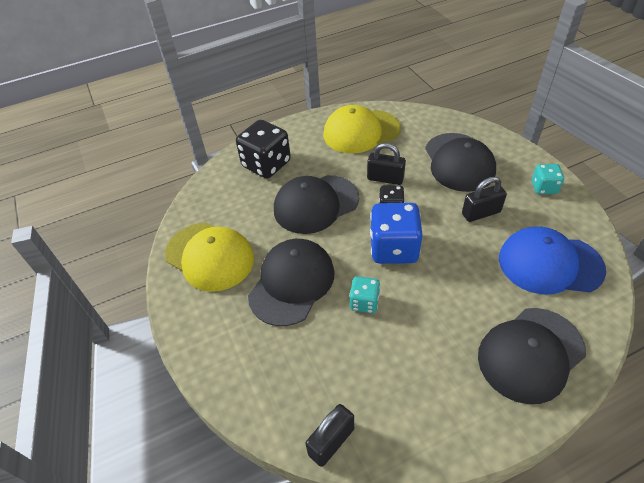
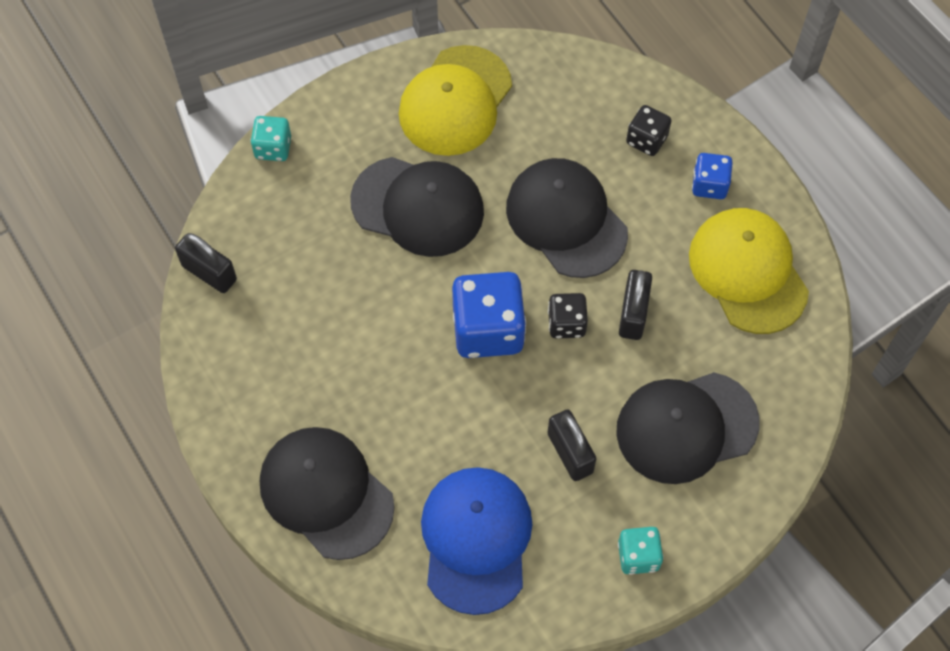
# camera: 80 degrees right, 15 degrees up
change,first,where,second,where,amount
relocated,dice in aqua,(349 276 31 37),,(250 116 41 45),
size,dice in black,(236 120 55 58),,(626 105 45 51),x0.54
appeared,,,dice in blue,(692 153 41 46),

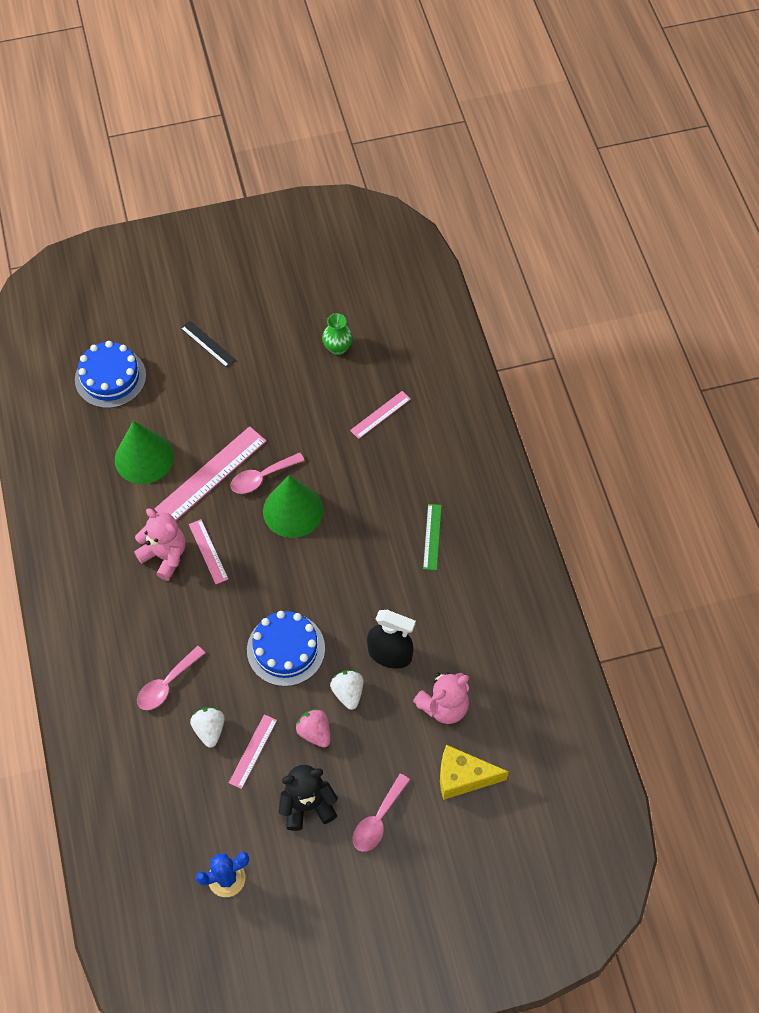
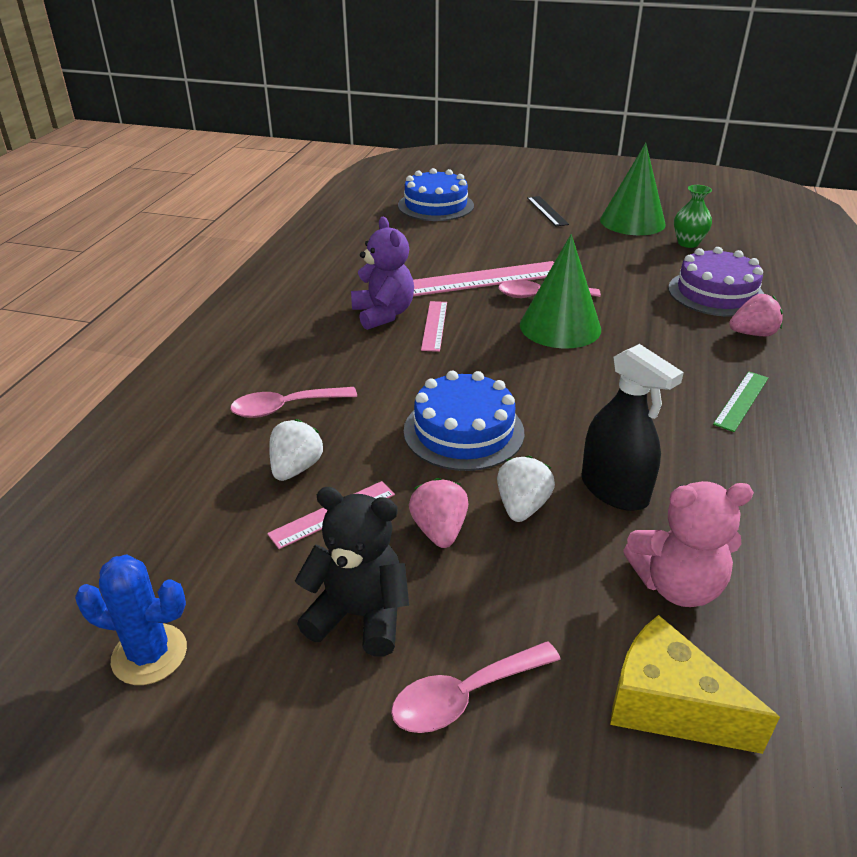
# camera: 30 degrees right, 25 degrees down
change,first,where,second,where,amount
colour,stuffed bear in rose-pink,(134 509 52 72),stuffed bear in purple,(351 217 63 113),
relocated,cone shape in emerald,(115 421 59 63),,(600 143 66 92),
exchanged,straightedge in rose-pink,(350 391 61 48),cake in purple,(668 247 96 70),
appeared,,,strawberry in rose-pink,(729 294 54 42),

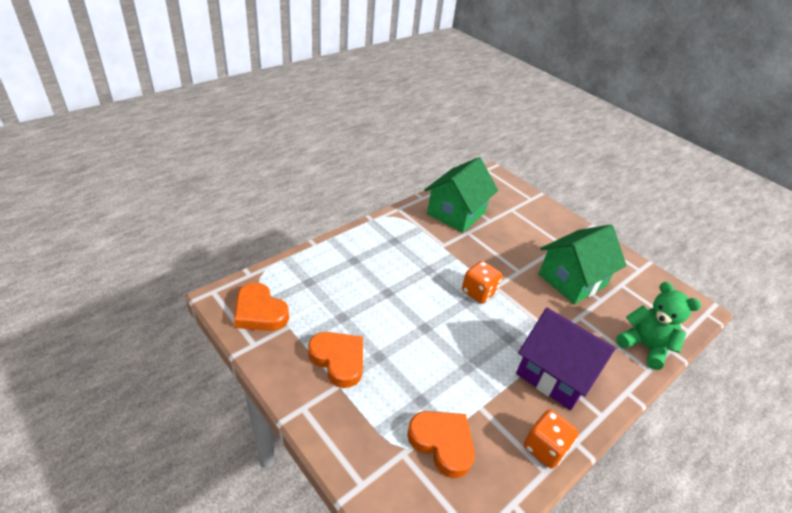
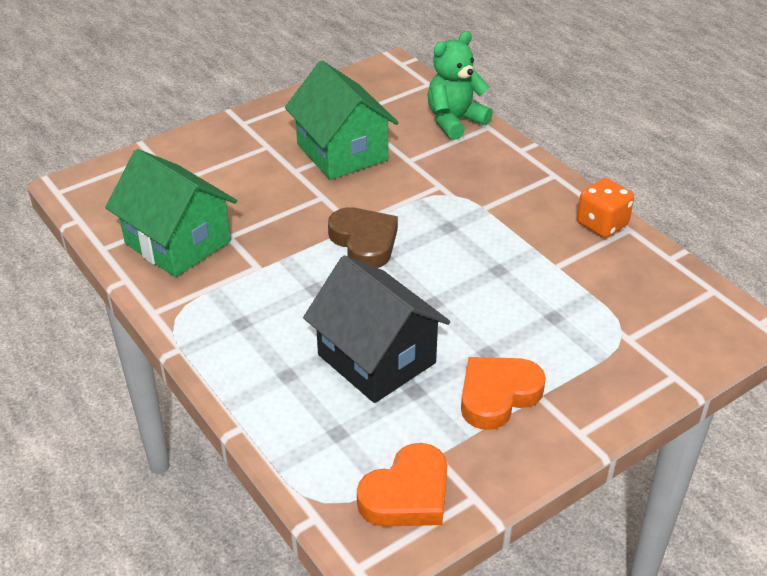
# camera: 80 degrees left, 0 degrees up
change,first,where,second,where,amount
appeared,,,house in black,(303 255 147 148),
exchanged,dice in bright orange,(462 261 40 43),love heart in brown,(328 207 70 61),
missing,love heart in bright orange,(407 411 68 67),,,
missing,house in purple,(516 308 100 102),,,

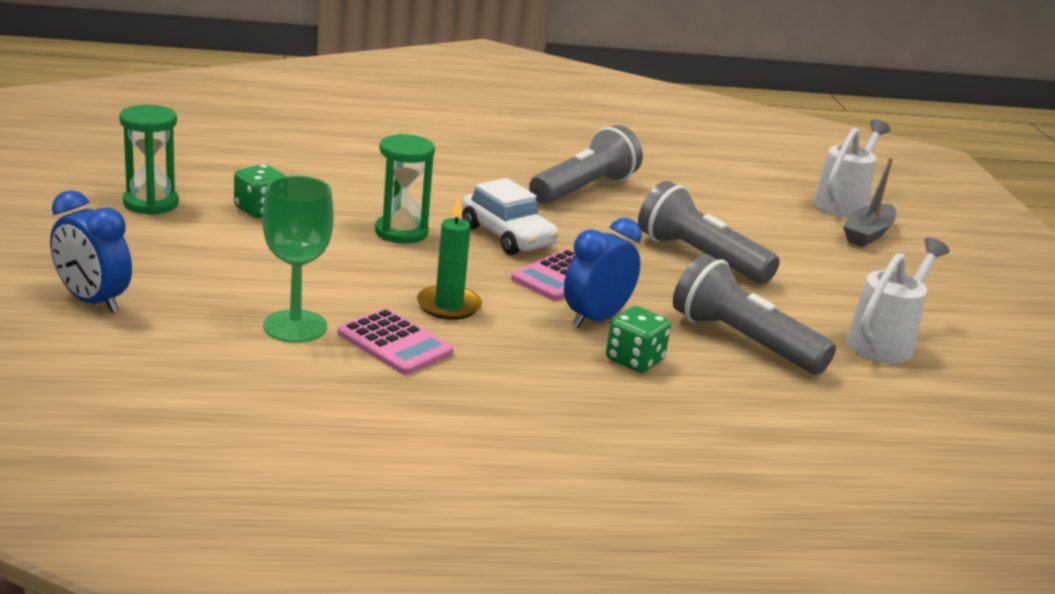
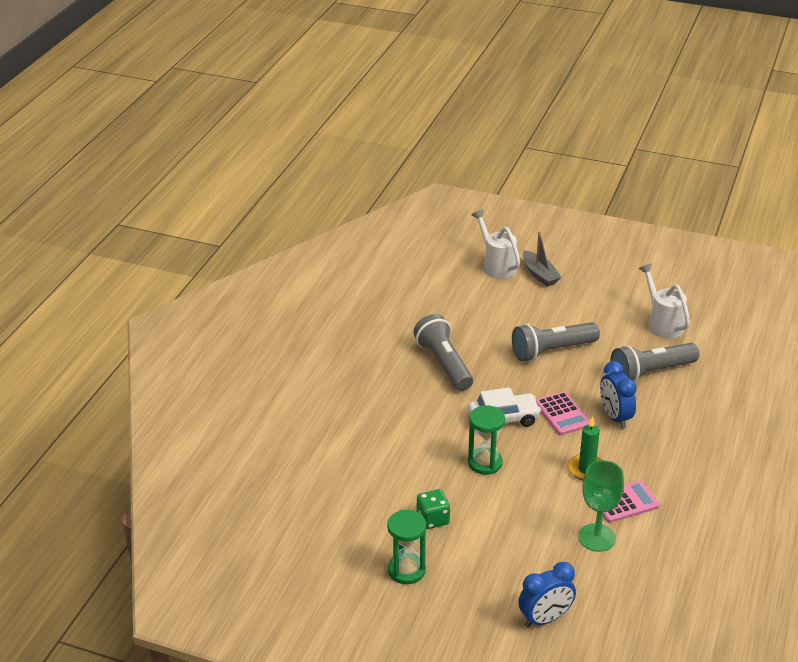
# camera: 60 degrees left, 10 degrees up
change,first,where,second,where,amount
missing,dice in emerald,(606 306 65 67),,,

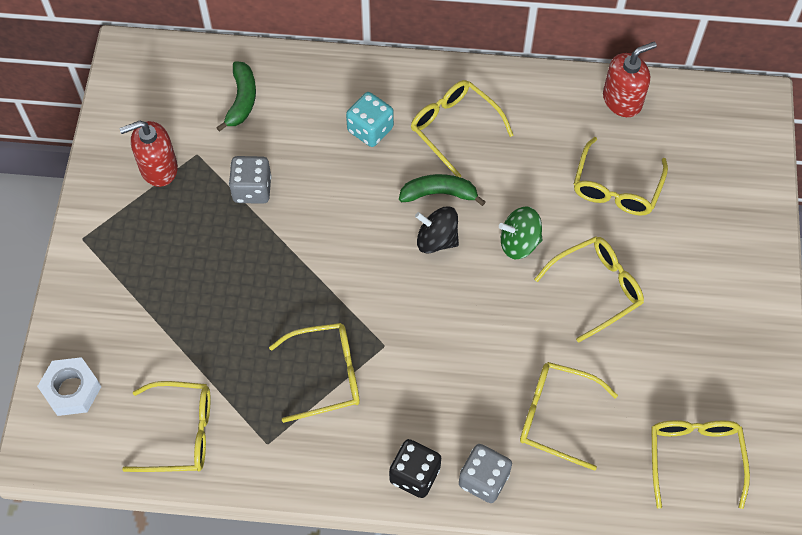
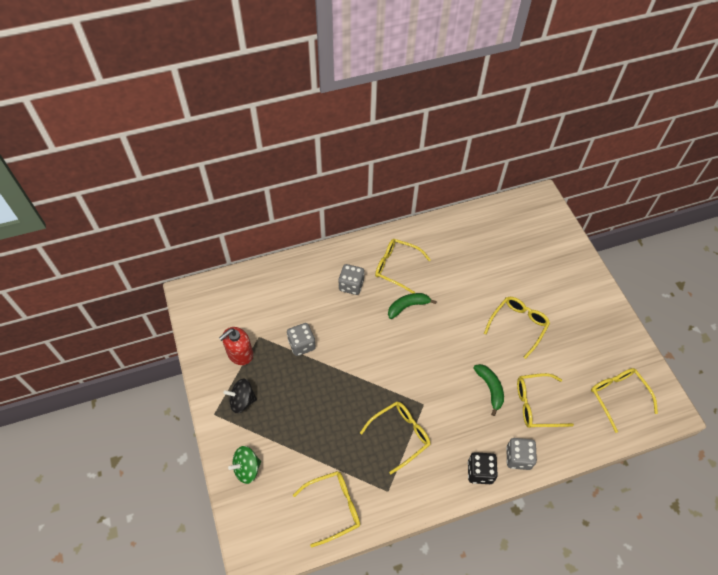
# camera: 25 degrees left, 5 degrees down
change,first,where,second,where,amount
relocated,toy top in black,(415 206 44 48),,(224 379 33 34),
relocated,toy top in emerald,(499 206 44 53),,(228 446 33 38),
colour,dice in aqua,(346 92 48 55),dice in ash-grey,(338 264 26 31),
relocated,banana fruit in emerald,(216 61 40 71),,(474 364 30 52),
missing,nut in pure white,(37 357 64 59),,,
missing,glasses in yellow,(574 137 94 79),,,
missing,soap pump in scarlet,(603 42 54 75),,,

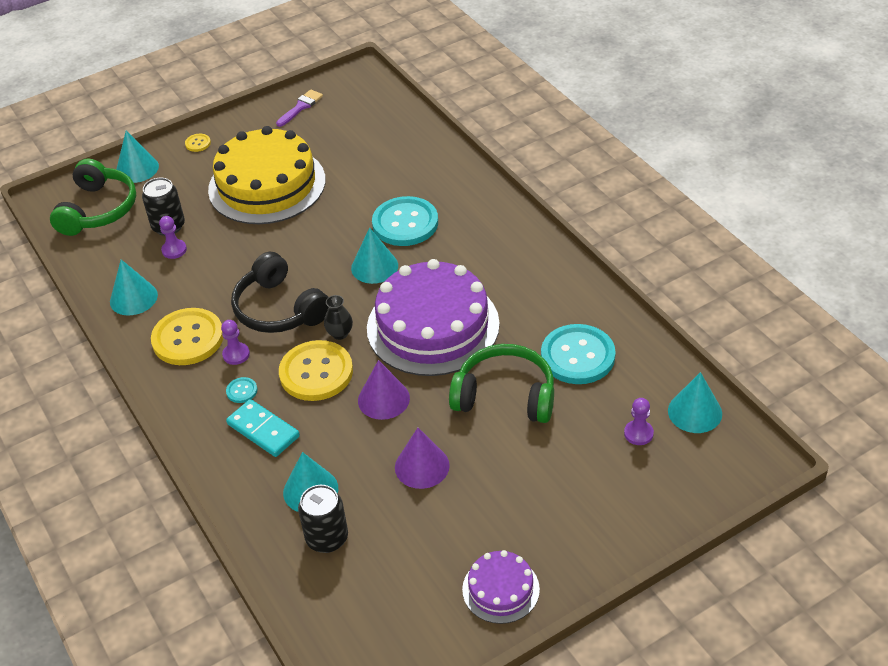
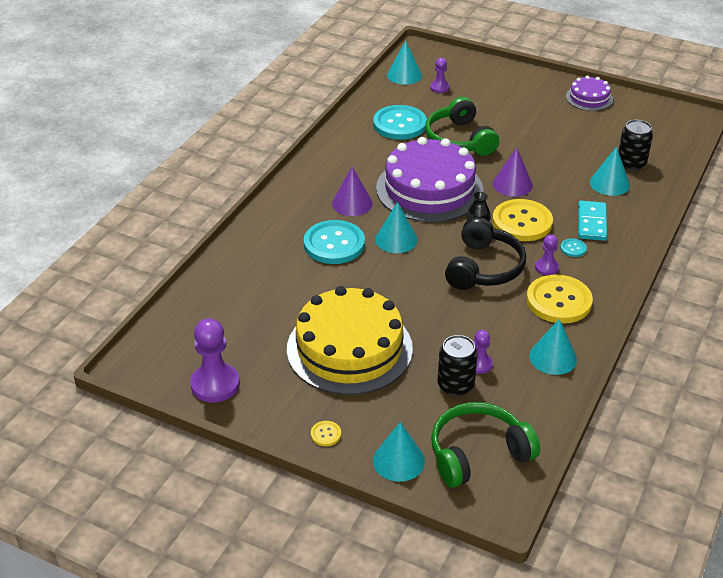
# camera: 125 degrees left, 5 degrees down
change,first,where,second,where,amount
exchanged,brush in purple,(276 89 47 38),chess pawn in purple,(190 318 50 85),
relocated,cone shape in purple,(395 428 55 61),,(332 167 41 49),

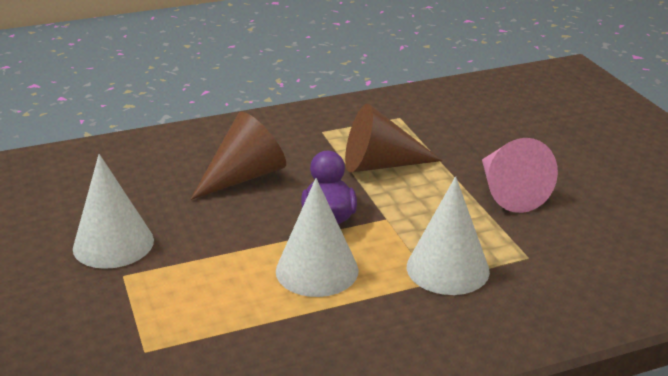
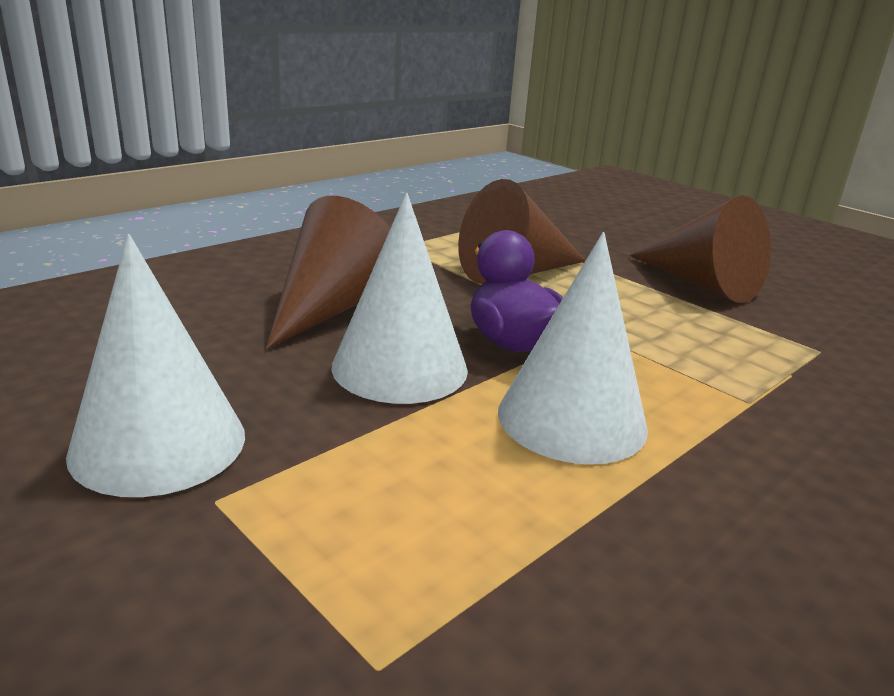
# camera: 25 degrees left, 5 degrees down
change,first,where,second,where,amount
relocated,cone shape in pure white,(407 176 83 119),,(331 193 137 211),
colour,cone shape in rose-pink,(482 138 76 75),cone shape in brown,(630 195 141 108),

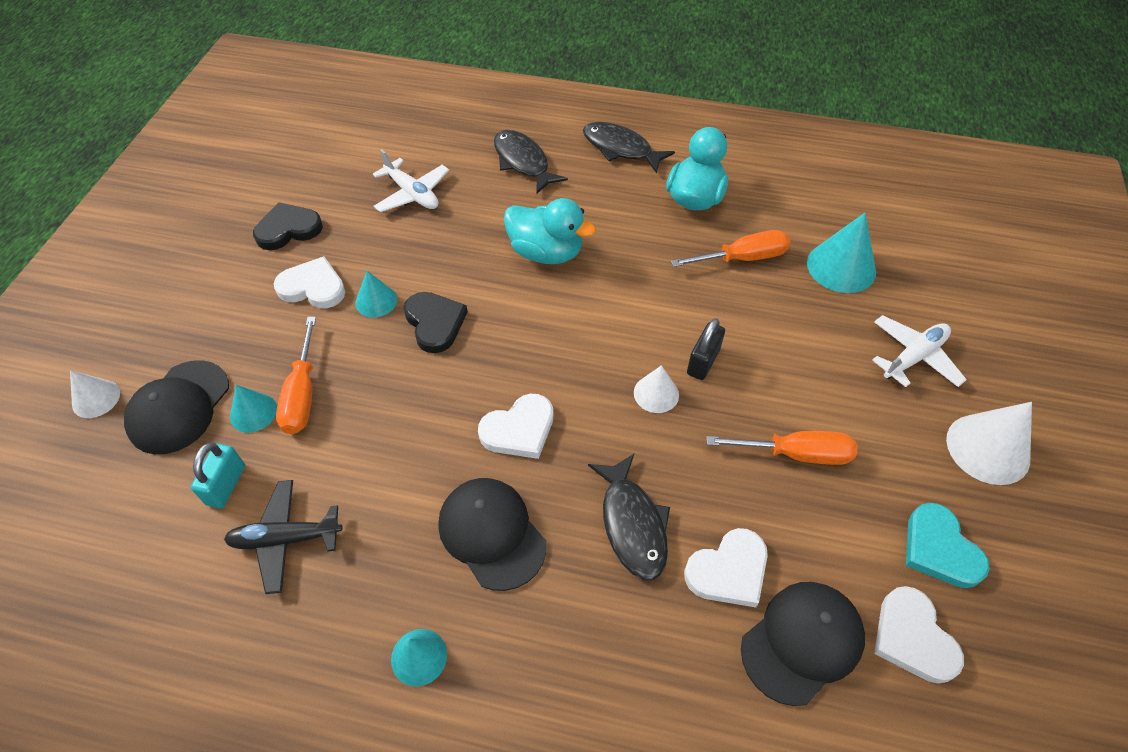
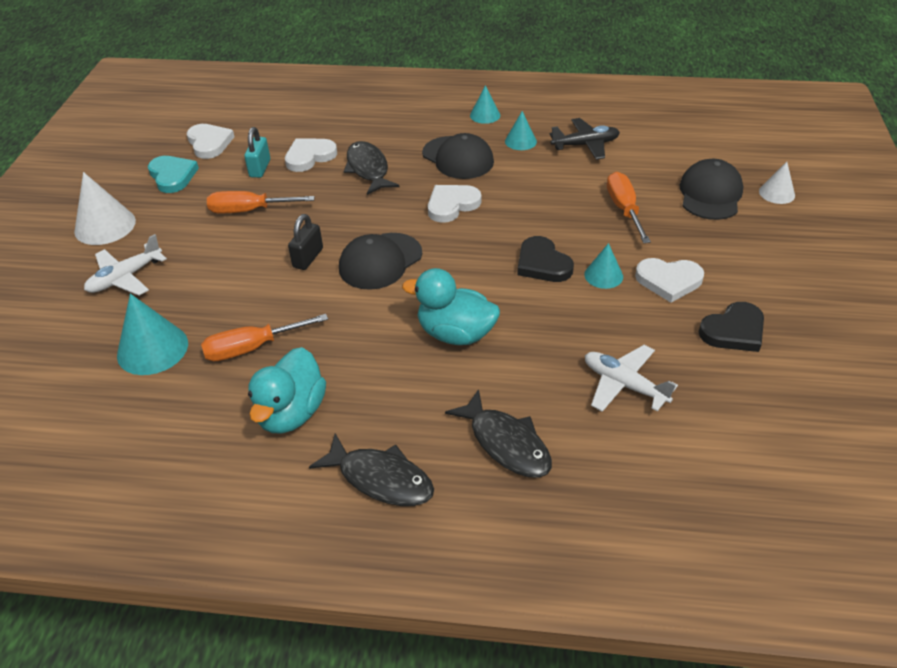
# camera: 175 degrees right, 10 degrees down
change,first,where,second,where,amount
relocated,small lock in aqua,(191 442 54 66),,(244 127 26 51),
relocated,peaked cap in black,(741 582 124 124),,(339 233 83 57),
relocated,cone shape in aqua,(230 385 47 48),,(505 111 32 39),
missing,cone shape in pure white,(634 365 45 48),,,

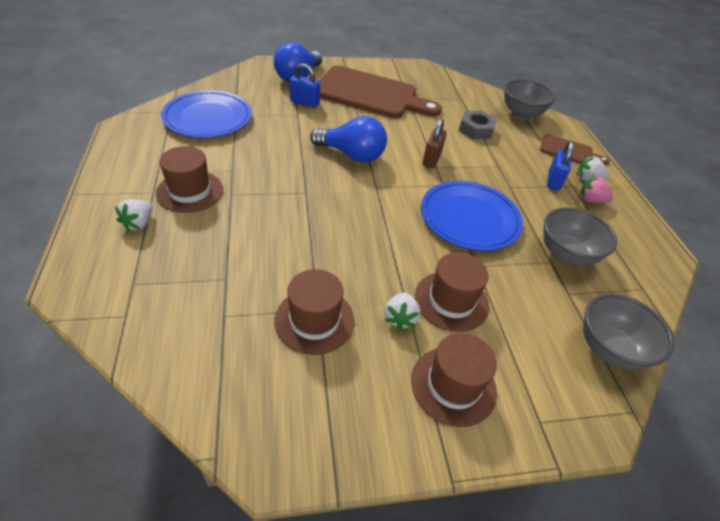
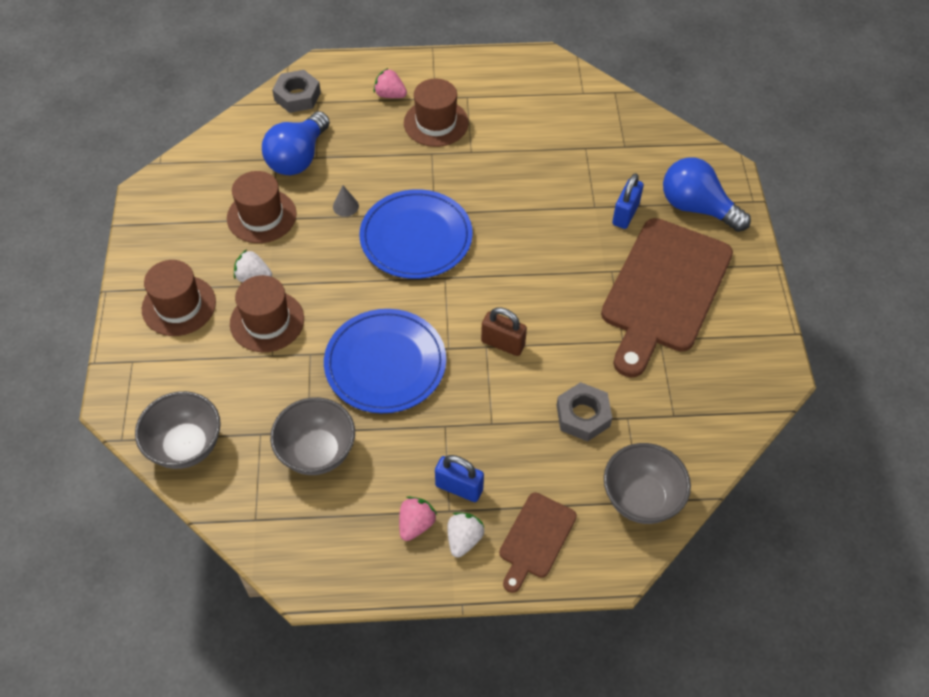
# camera: 100 degrees right, 10 degrees up
change,first,where,second,where,amount
relocated,light bulb in blue,(310 116 77 46),,(262 111 68 64),
appeared,,,nut in ash-grey,(272 70 49 43),
appeared,,,cone shape in ash-grey,(333 186 26 31),
relocated,flat dish in blue,(161 90 91 48),,(359 189 114 90),
colour,strawberry in pure white,(115 199 37 32),strawberry in rose-pink,(374 68 33 30),

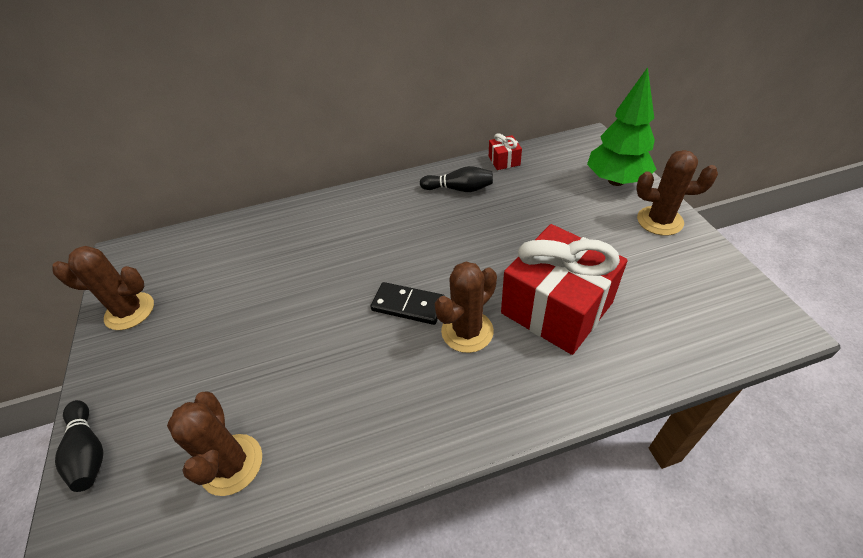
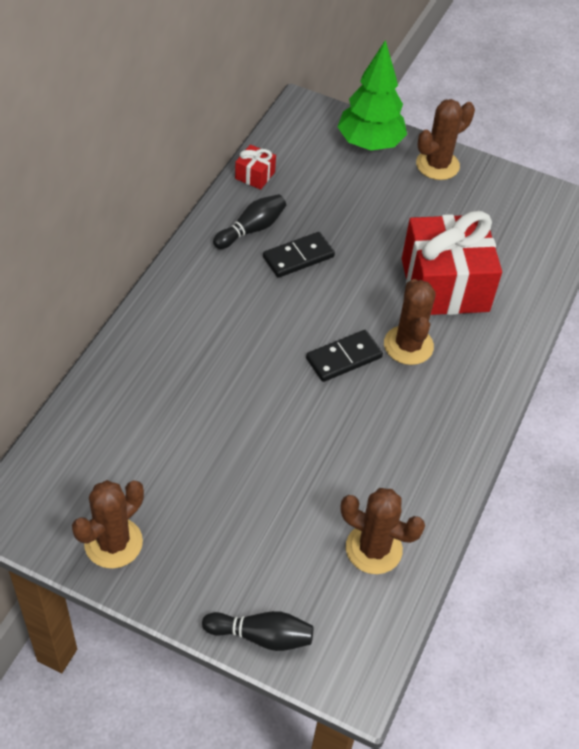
# camera: 55 degrees left, 5 degrees up
change,first,where,second,where,amount
appeared,,,domino in black,(263 232 72 46),

